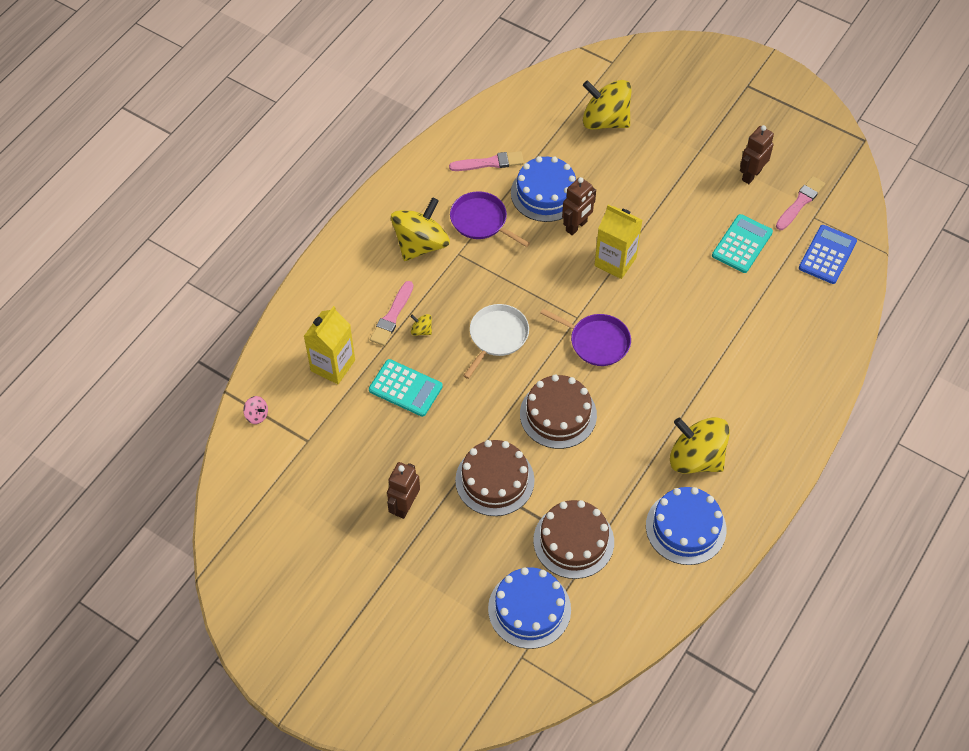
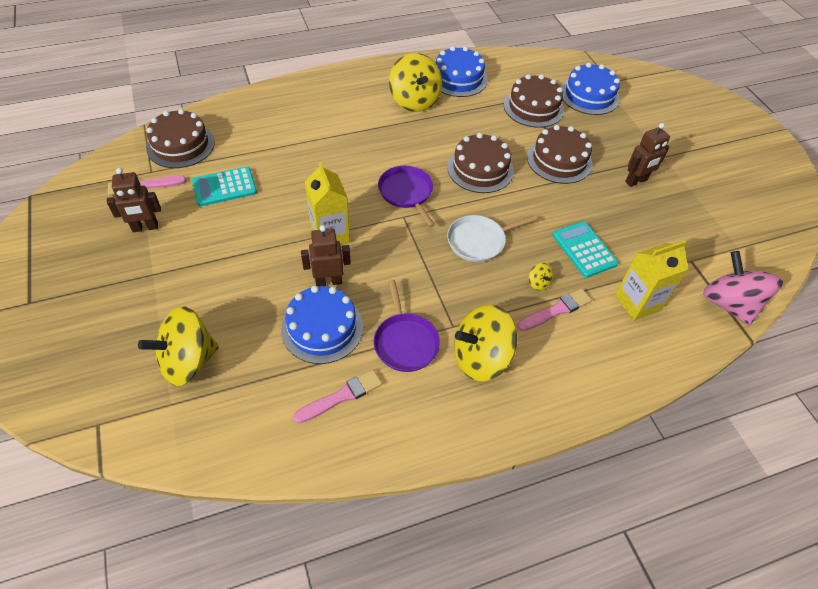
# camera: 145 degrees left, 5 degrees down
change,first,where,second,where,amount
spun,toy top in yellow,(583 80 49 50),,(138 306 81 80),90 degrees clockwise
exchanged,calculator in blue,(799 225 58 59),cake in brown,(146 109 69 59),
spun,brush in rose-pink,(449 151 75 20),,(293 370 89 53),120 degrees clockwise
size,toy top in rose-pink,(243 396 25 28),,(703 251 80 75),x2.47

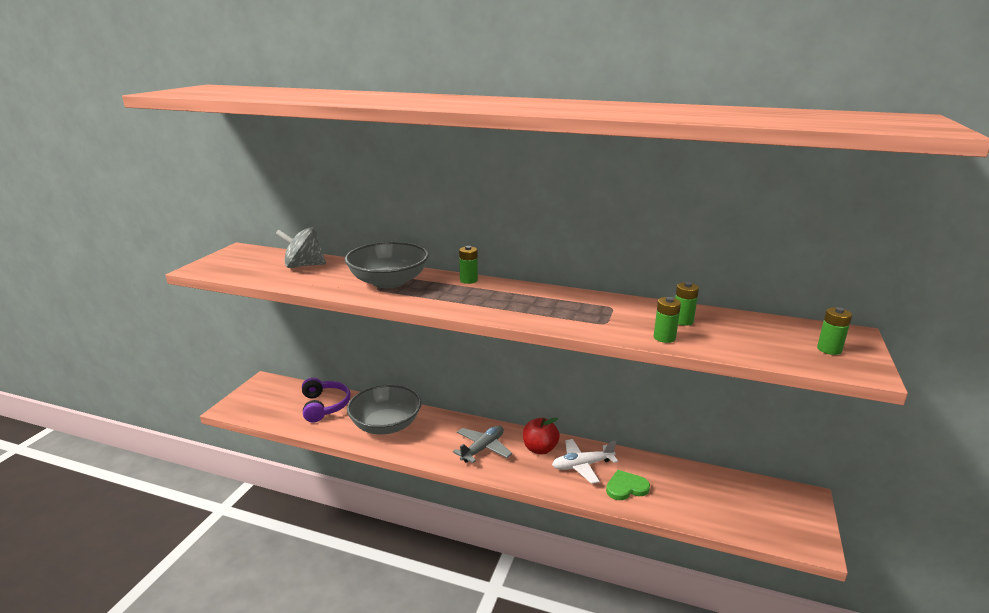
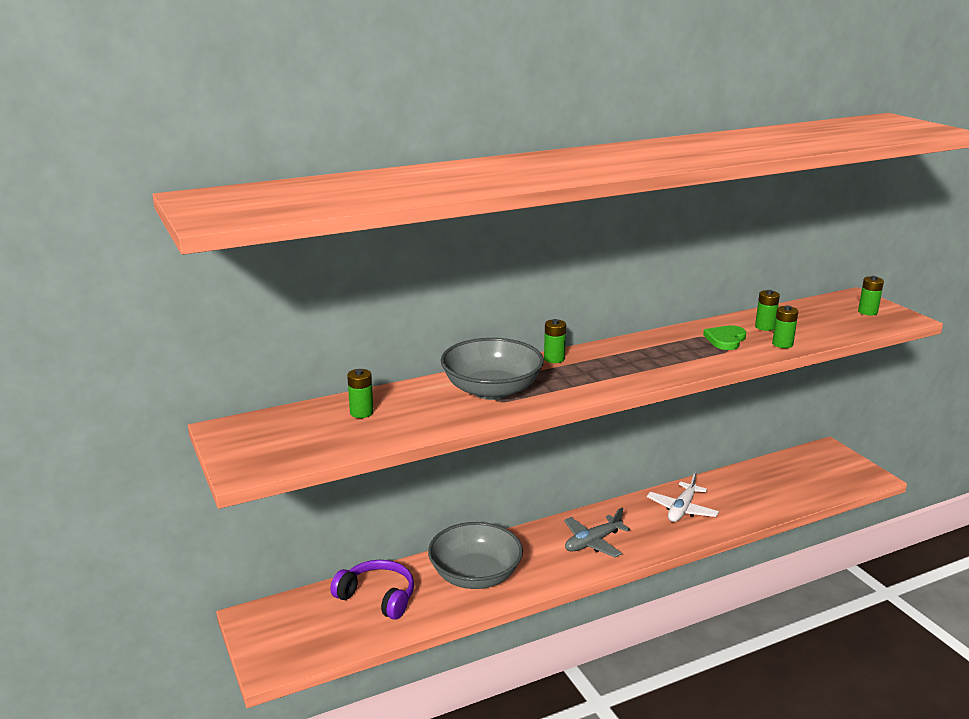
# camera: 45 degrees left, 0 degrees up
change,first,where,second,where,amount
exchanged,toy top in ash-grey,(275 227 51 41),battery in emerald,(347 369 27 49),
spun,aeroplane in ash-grey,(453 425 59 38),,(564 508 66 49),120 degrees counterclockwise
relocated,love heart in emerald,(606 470 44 30),,(703 325 43 25),
missing,toy apple in scarlet,(523 417 37 37),,,

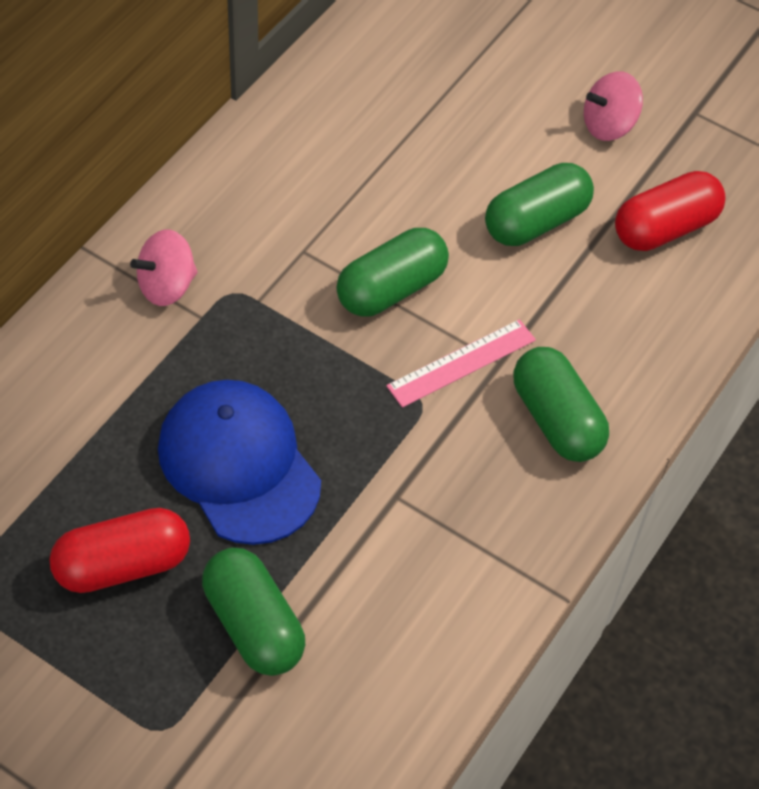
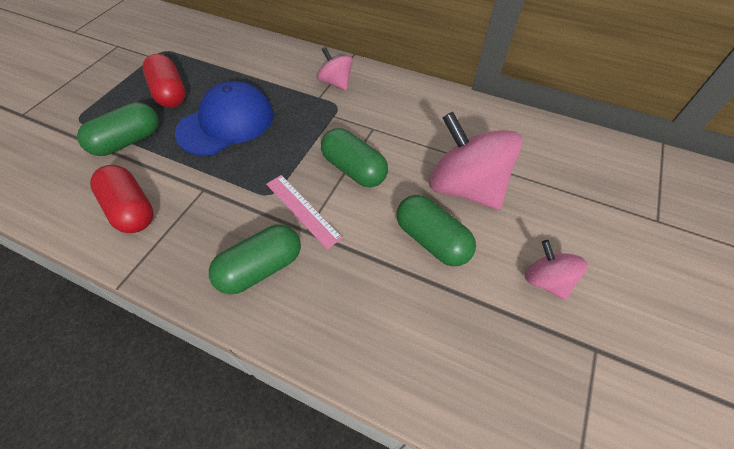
# camera: 85 degrees right, 0 degrees up
change,first,where,second,where,amount
relocated,pill in scarlet,(615 171 111 80),,(90 165 63 68),
appeared,,,toy top in rose-pink,(429 112 94 98),

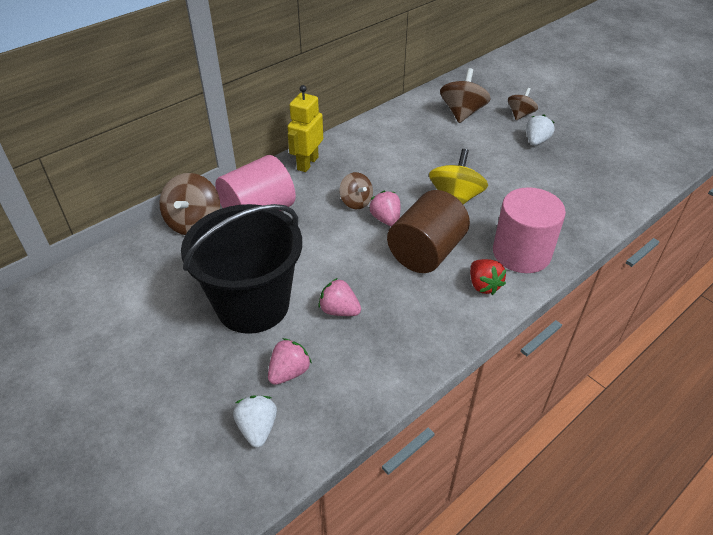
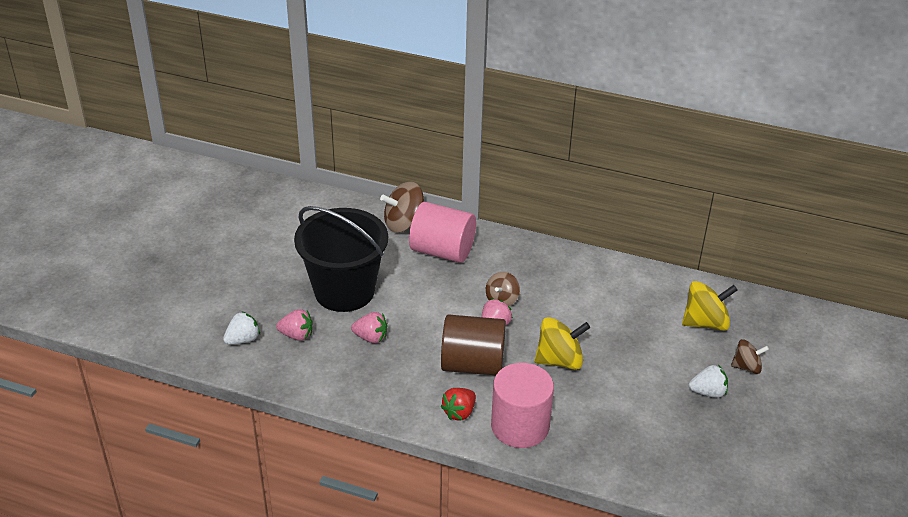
# camera: 60 degrees right, 5 degrees down
change,first,where,second,where,amount
spun,strawberry in rose-pink,(318 278 43 38),,(351 312 36 31),105 degrees clockwise
colour,toy top in brown,(440 68 51 55),toy top in yellow,(682 281 56 50),
missing,robot in yellow,(288 85 35 87),,,

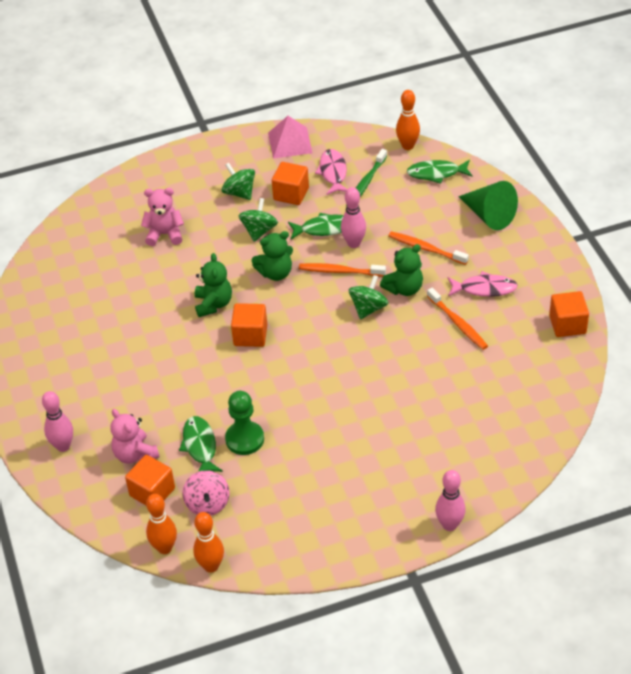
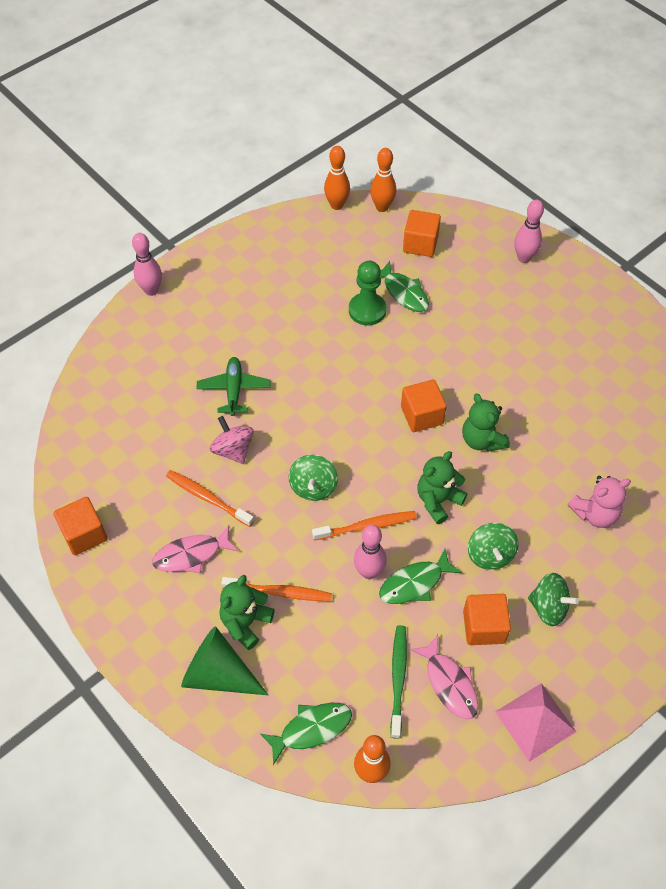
# camera: 155 degrees right, 10 degrees up
change,first,where,second,where,amount
appeared,,,aeroplane in emerald,(196 357 75 59),
relocated,toy top in rose-pink,(182 470 48 46),,(210 416 44 48),
relocated,stuffed bear in emerald,(380 244 43 52),,(219 575 56 75),
missing,stuffed bear in rose-pink,(110 409 50 55),,,

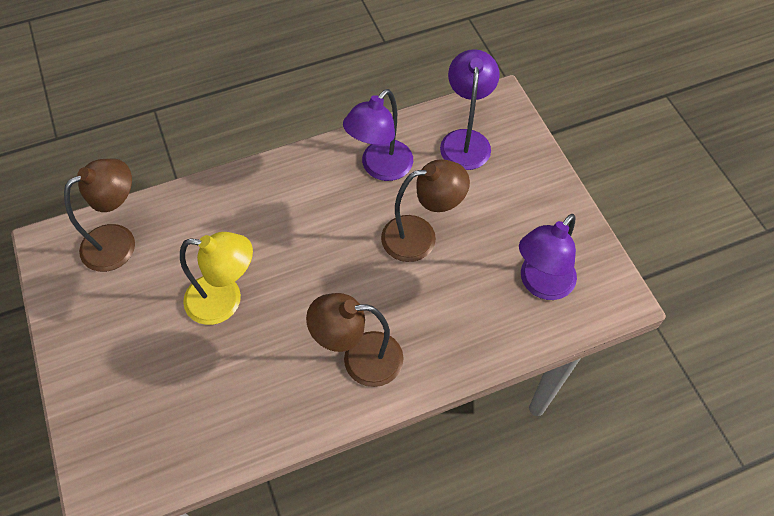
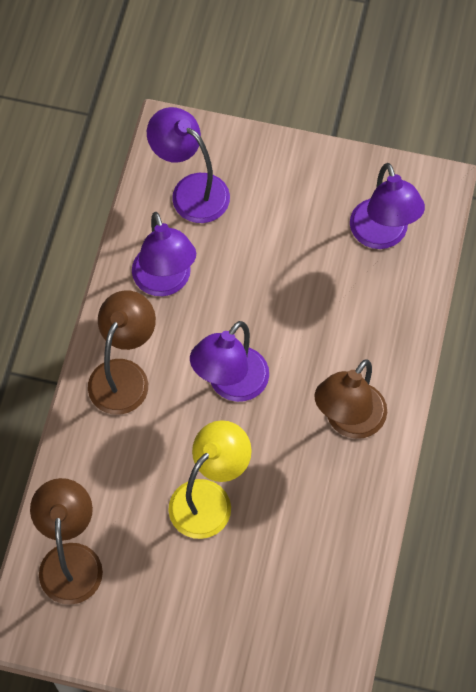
# camera: 55 degrees left, 5 degrees up
change,first,where,second,where,amount
relocated,desk lamp in brown,(381 159 89 103),,(88 290 68 125),
appeared,,,desk lamp in purple,(190 321 79 81),

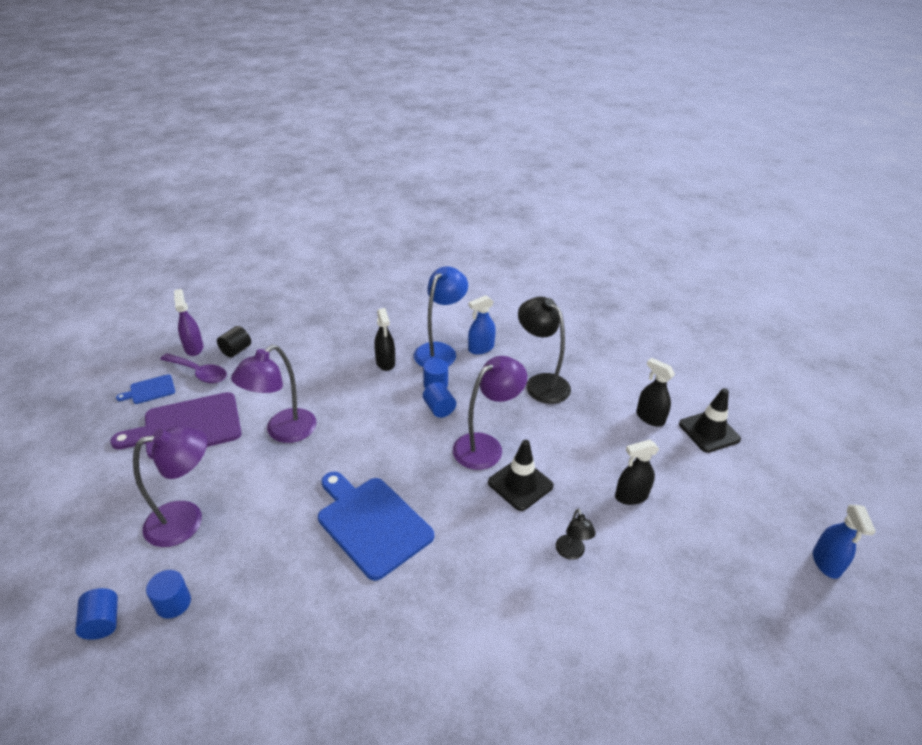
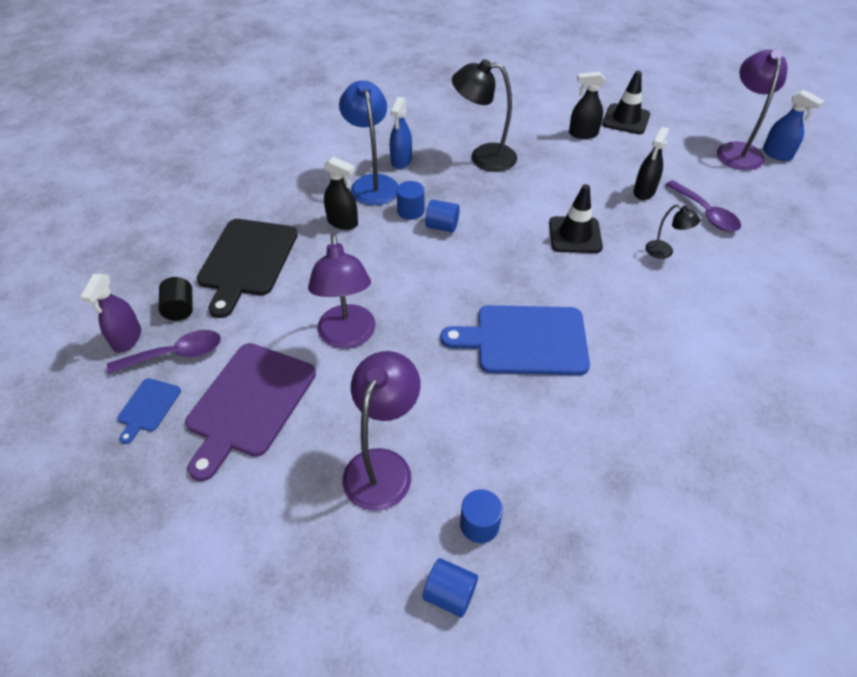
# camera: 45 degrees left, 10 degrees up
change,first,where,second,where,amount
spun,sprayer in purple,(174 289 29 67),,(80 274 61 79),105 degrees counterclockwise
appeared,,,cutting board in black,(197 219 101 99),
appeared,,,spoon in purple,(665 180 76 52),
relocated,desk lamp in purple,(453 356 74 114),,(717 50 70 120),

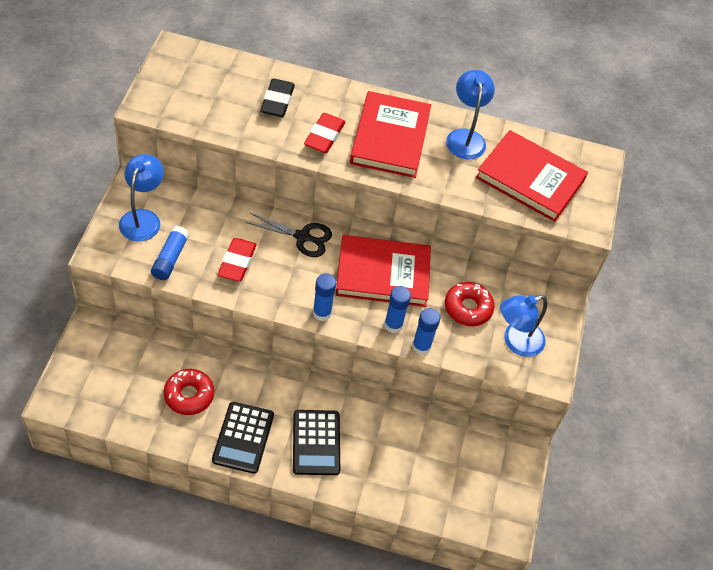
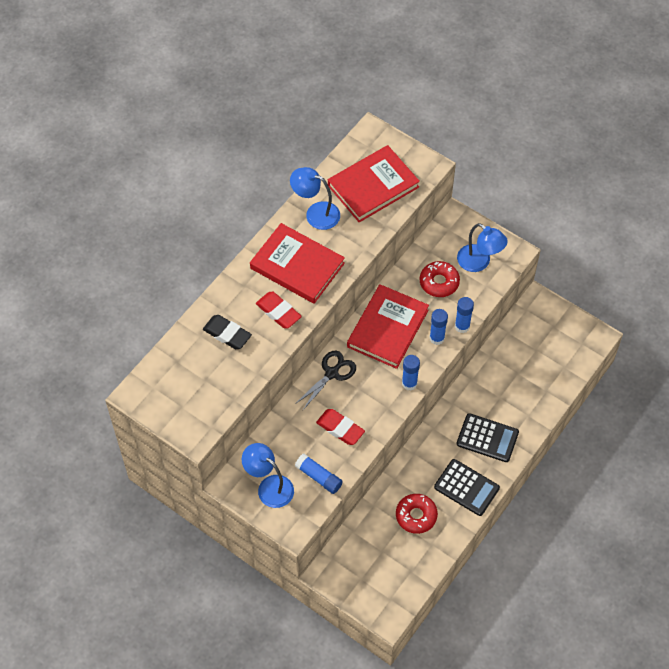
# camera: 60 degrees left, 5 degrees up
change,first,where,second,where,amount
spun,desk lamp in blue,(500 295 47 62),,(457 223 51 49),45 degrees counterclockwise

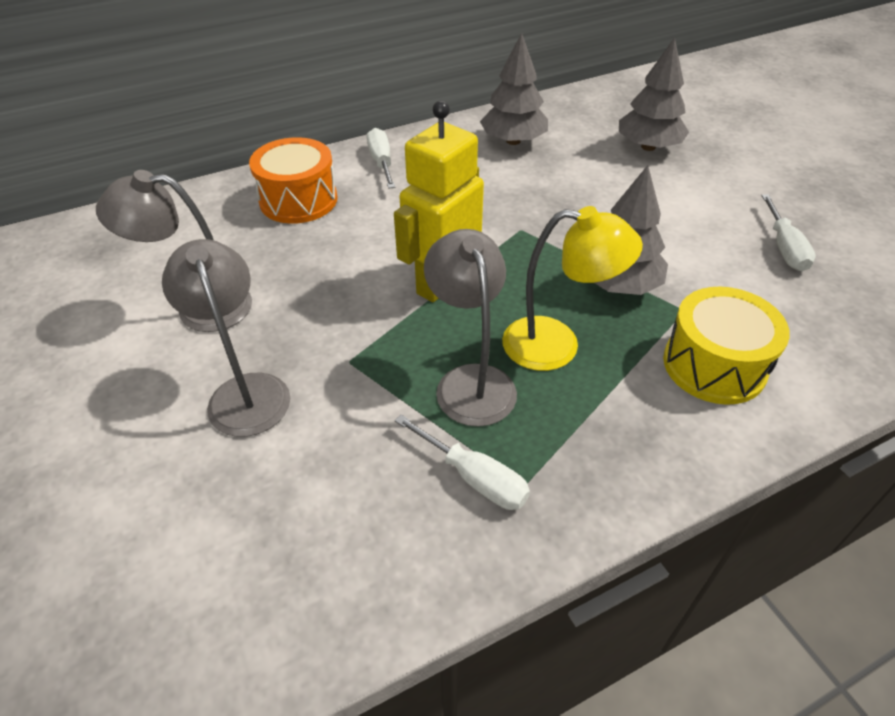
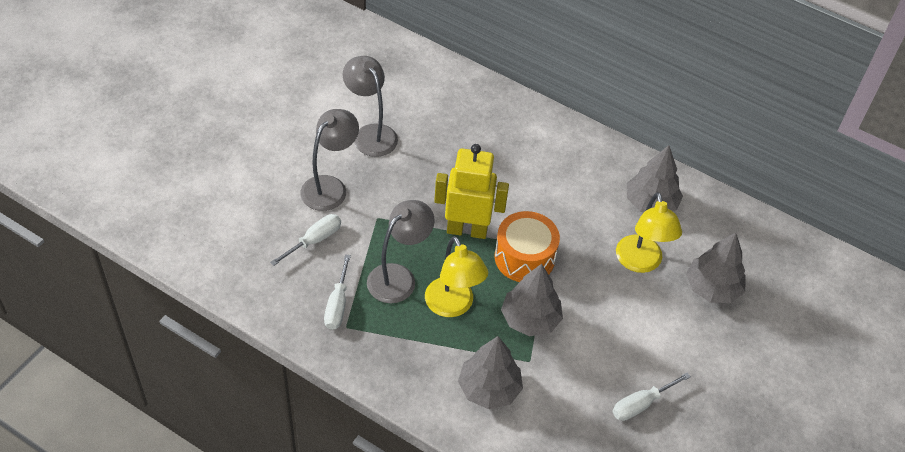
# camera: 55 degrees right, 5 degrees up
change,first,where,second,where,amount
relocated,hand screwdriver in pure white,(367 128 28 61),,(270 214 71 52),
exchanged,drum in yellow,(663 287 127 118),tree in ash-grey,(458 336 65 73),
relocated,drum in bright orange,(249 137 89 87),,(495 211 65 71),
appeared,,,desk lamp in yellow,(616 192 66 81),

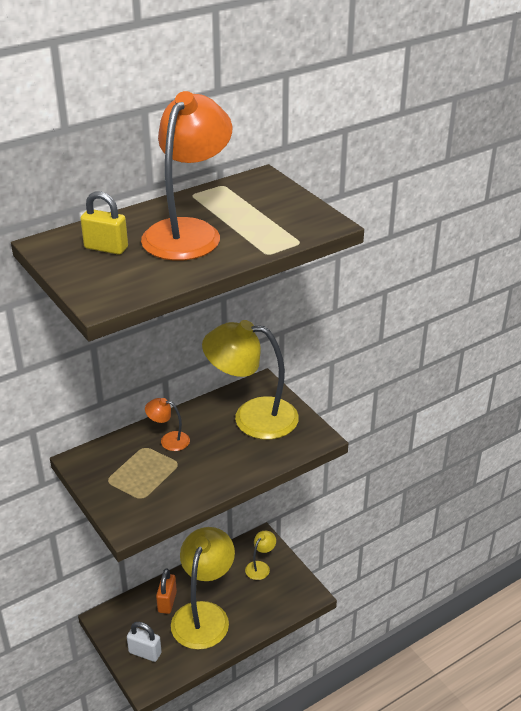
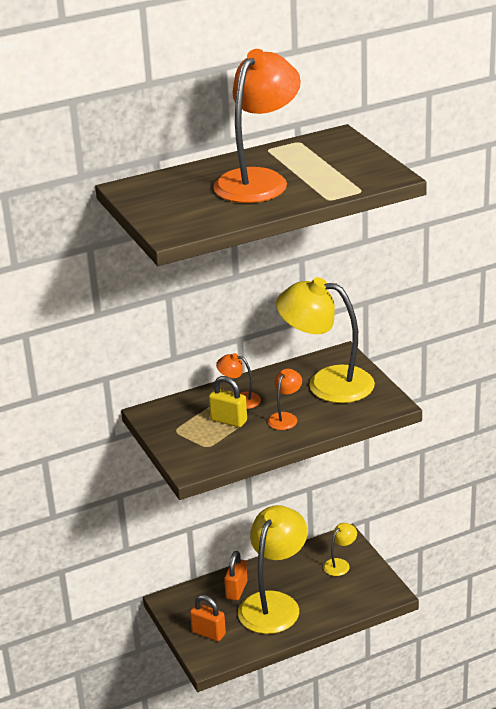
# camera: 10 degrees right, 5 degrees down
change,first,where,second,where,amount
colour,small lock in pure white,(127 622 35 40),small lock in bright orange,(190 595 36 46),
relocated,small lock in yellow,(80 191 48 64),,(209 376 38 51),
appeared,,,desk lamp in bright orange,(267 369 35 61),

